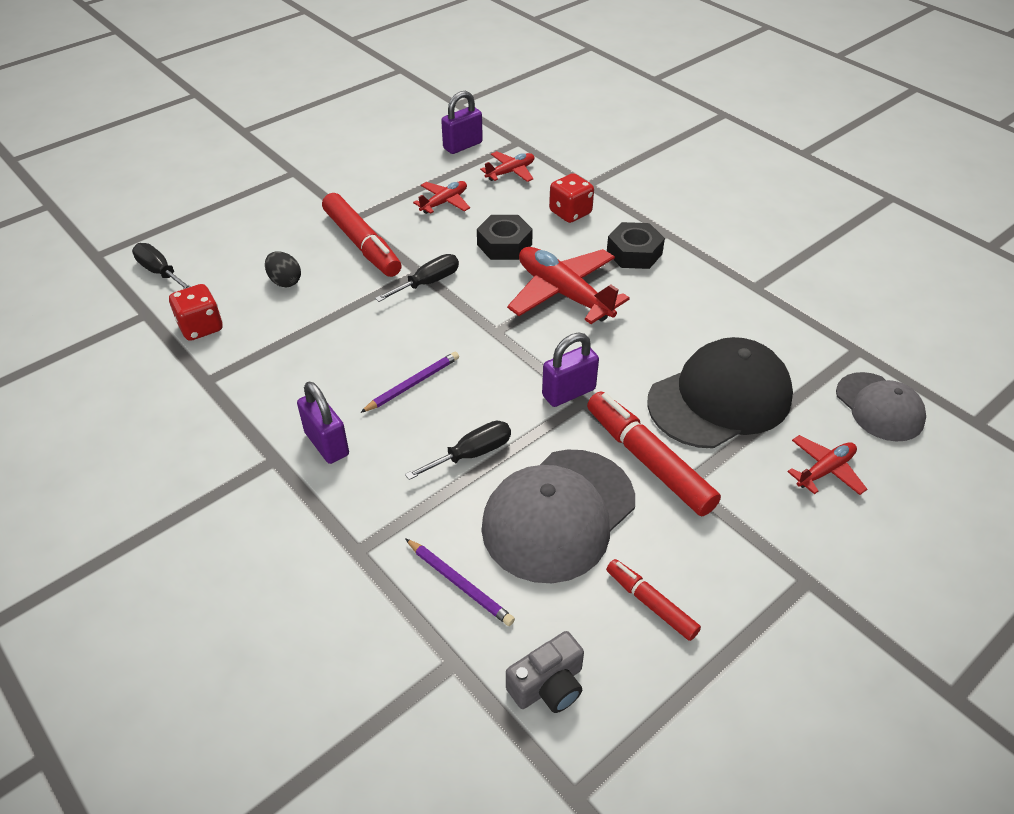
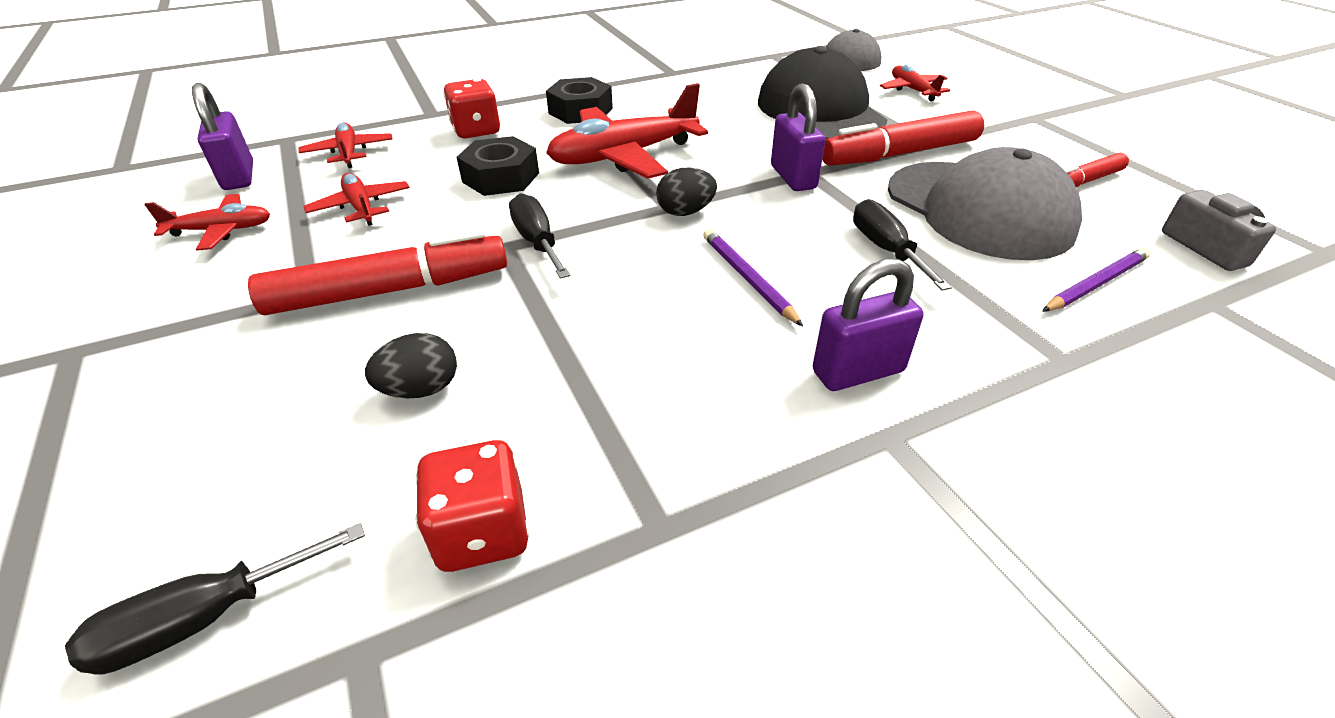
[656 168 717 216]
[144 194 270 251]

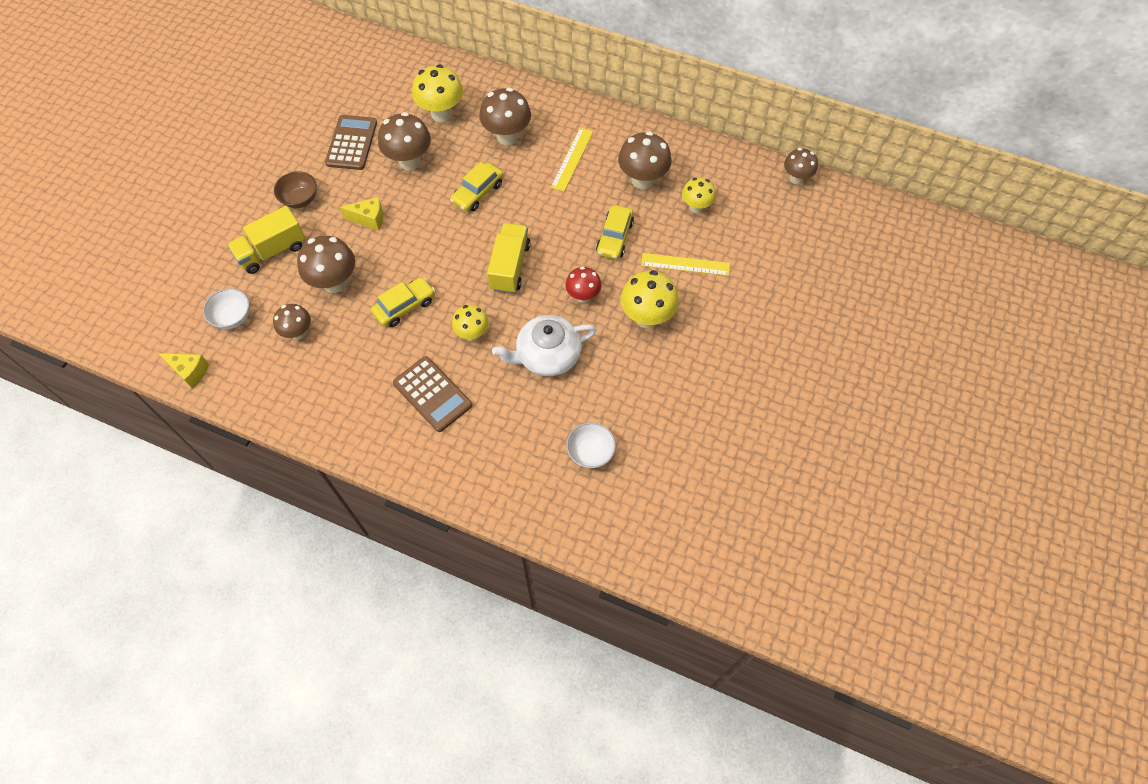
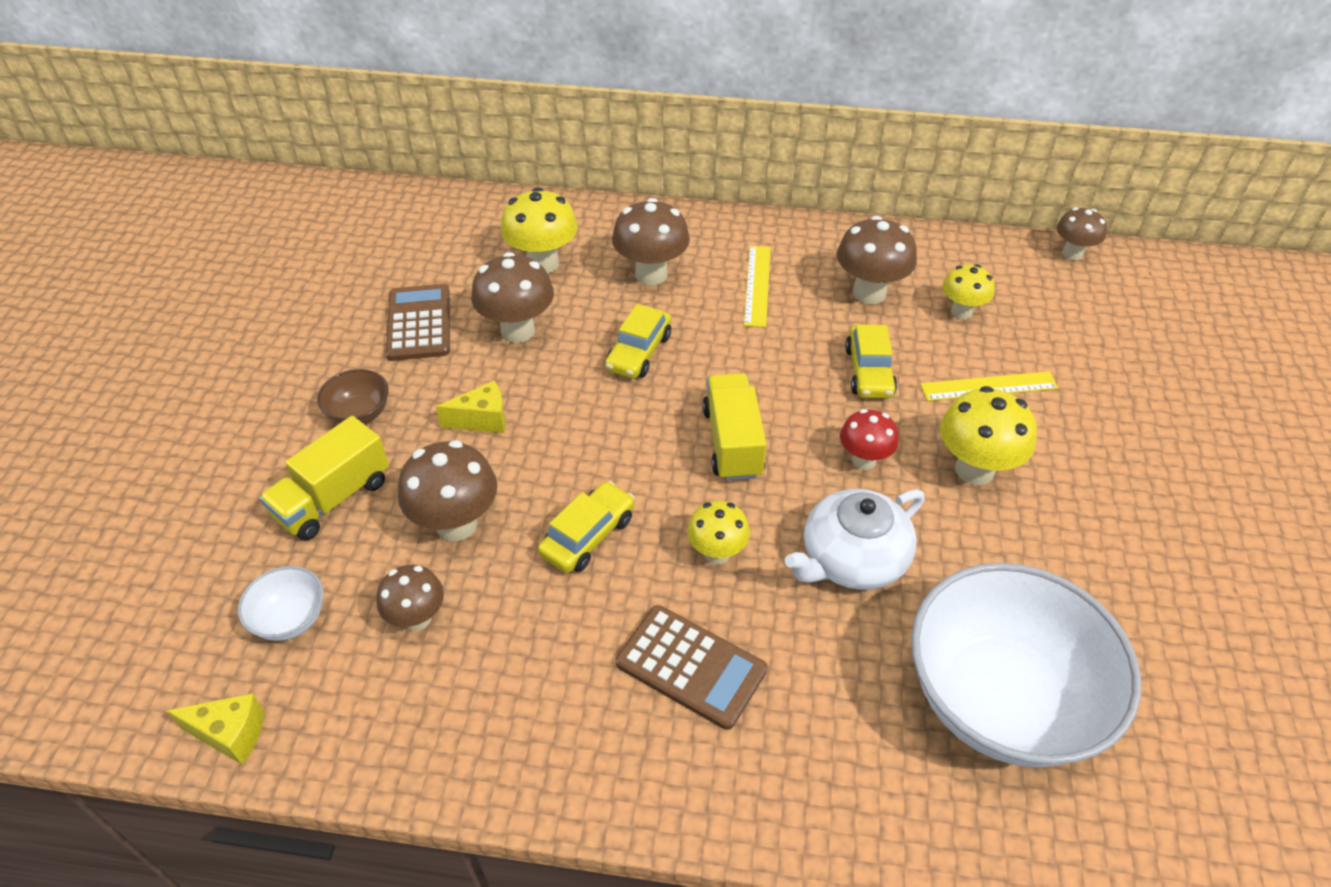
[911 563 1141 767]

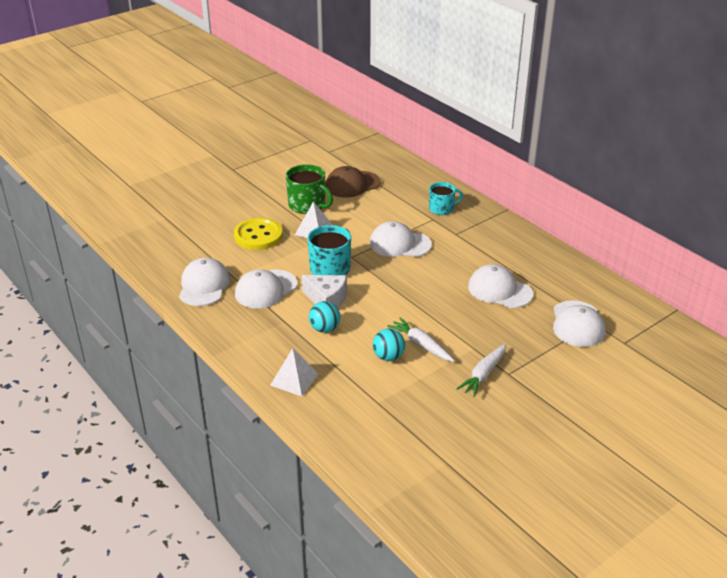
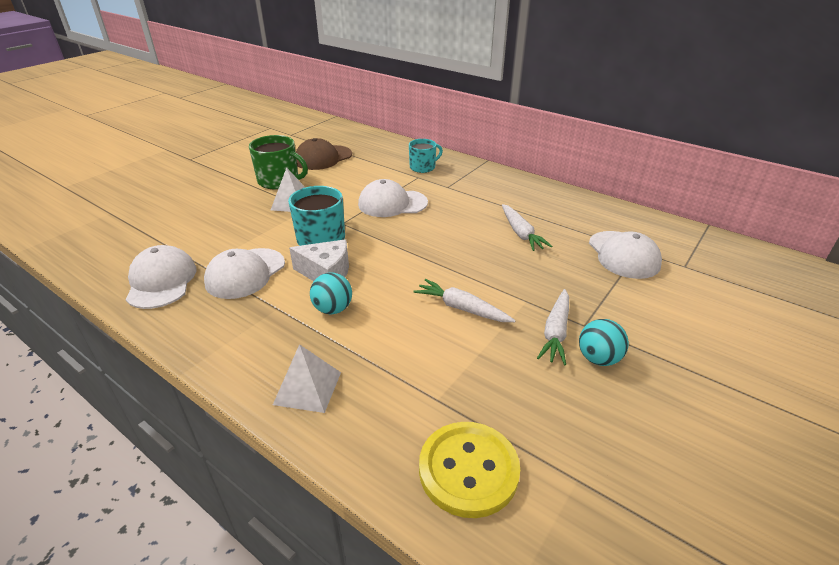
[419 422 520 518]
[502 204 552 251]
[579 319 629 366]

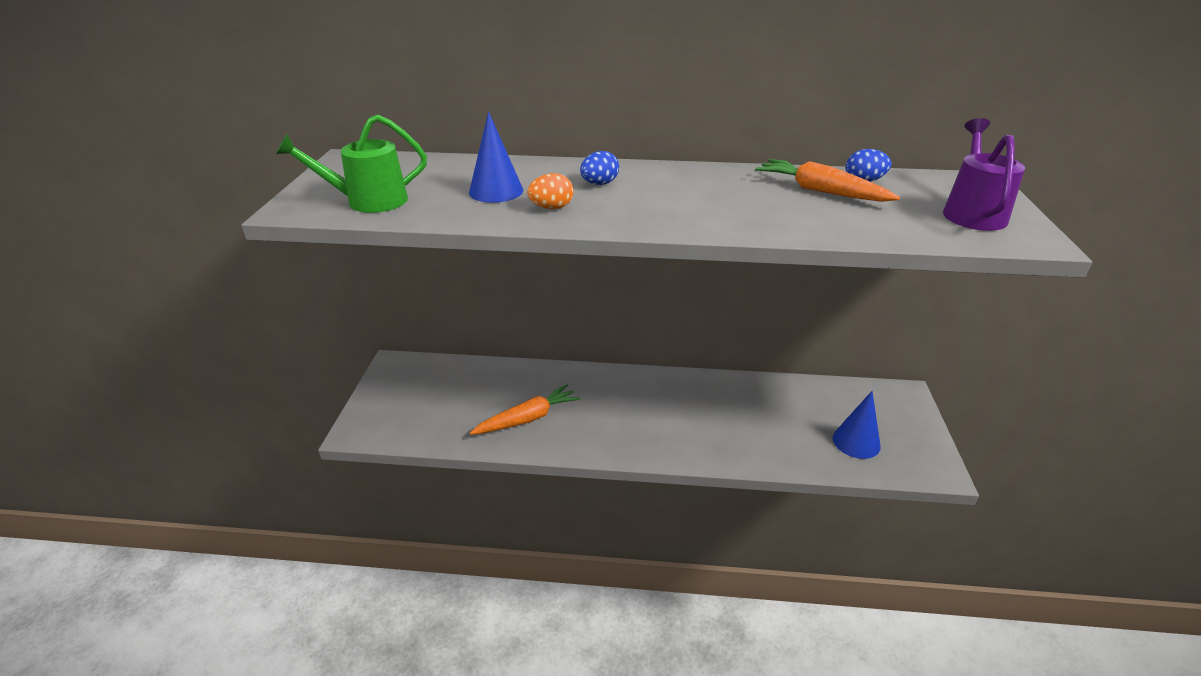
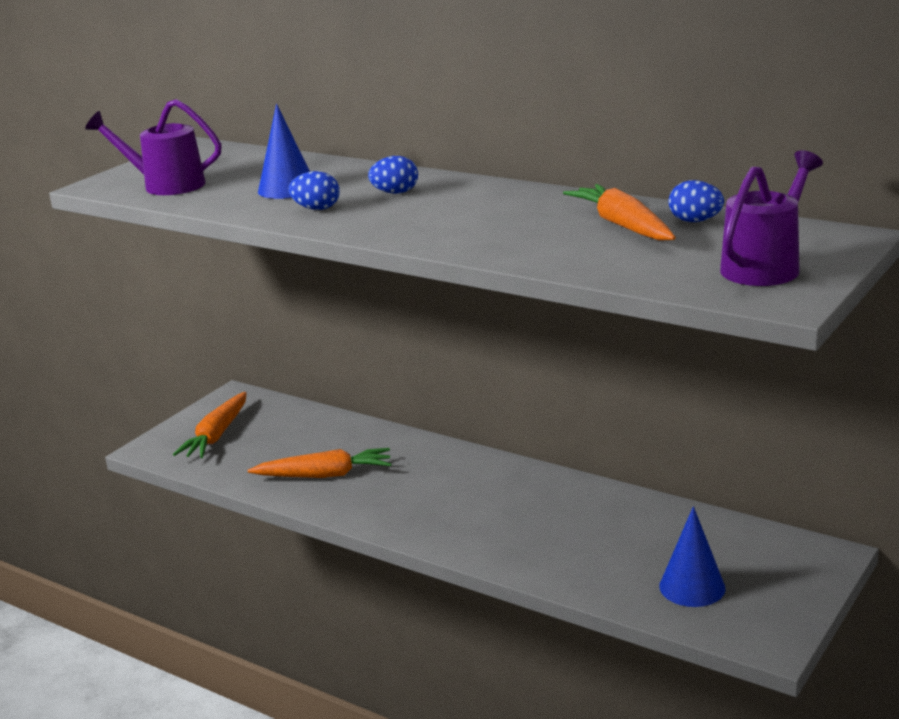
[85 99 222 195]
[288 171 340 210]
[173 392 246 458]

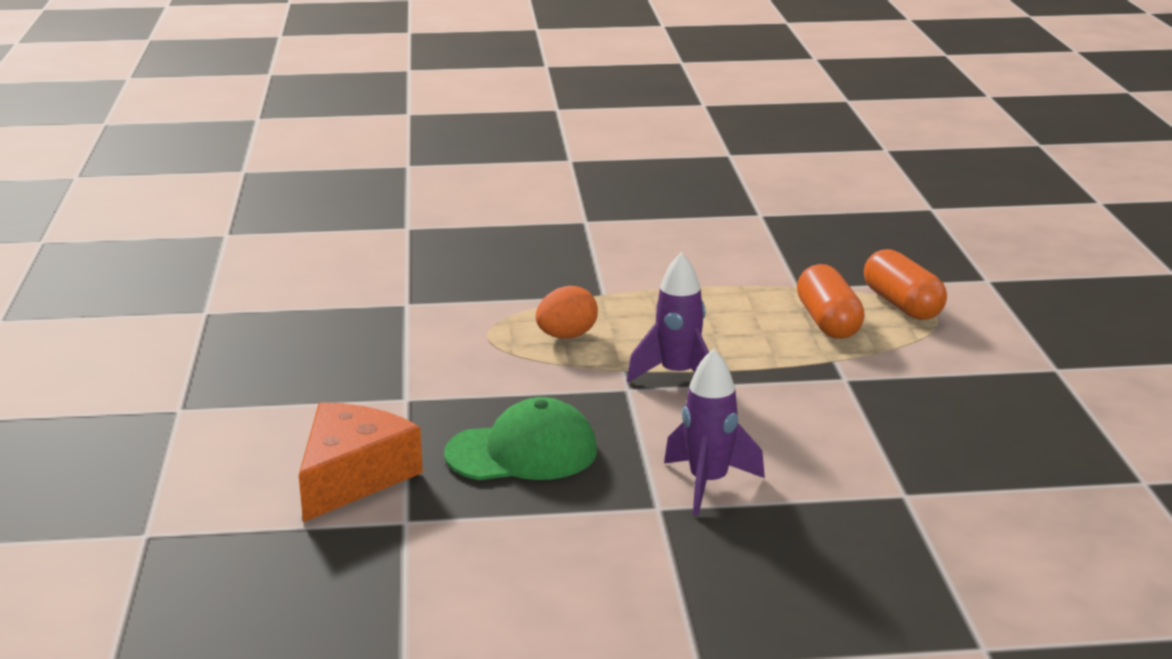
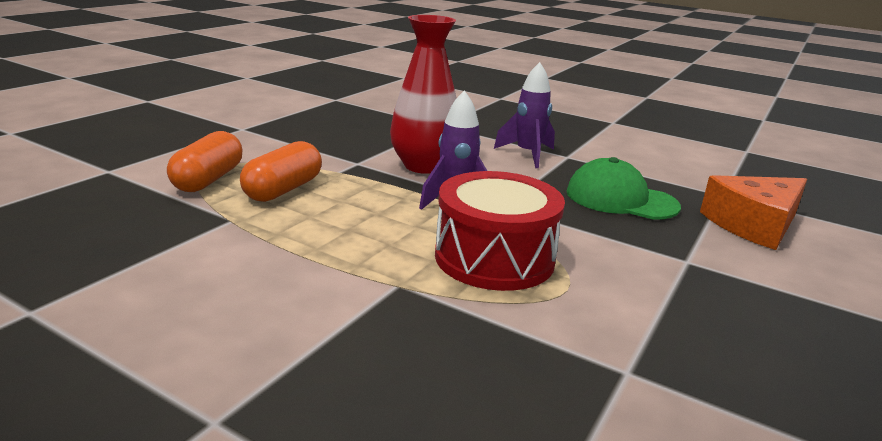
[435 171 565 291]
[390 15 456 174]

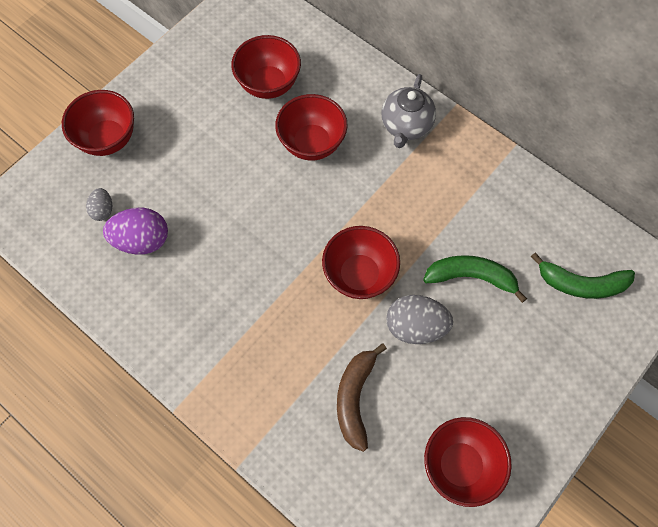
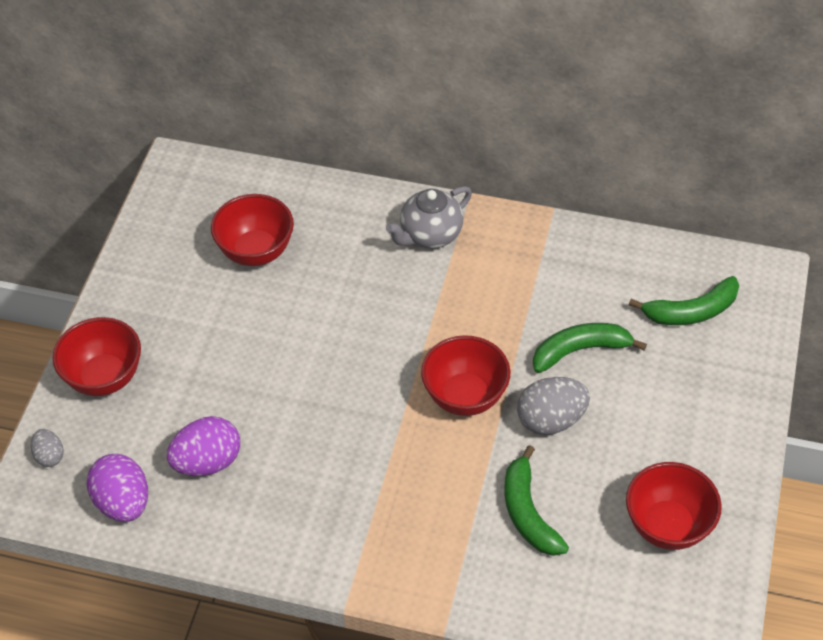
[386 186 472 248]
[275 94 347 161] (first image)
[31 429 64 467]
[505 445 569 556]
[87 454 148 522]

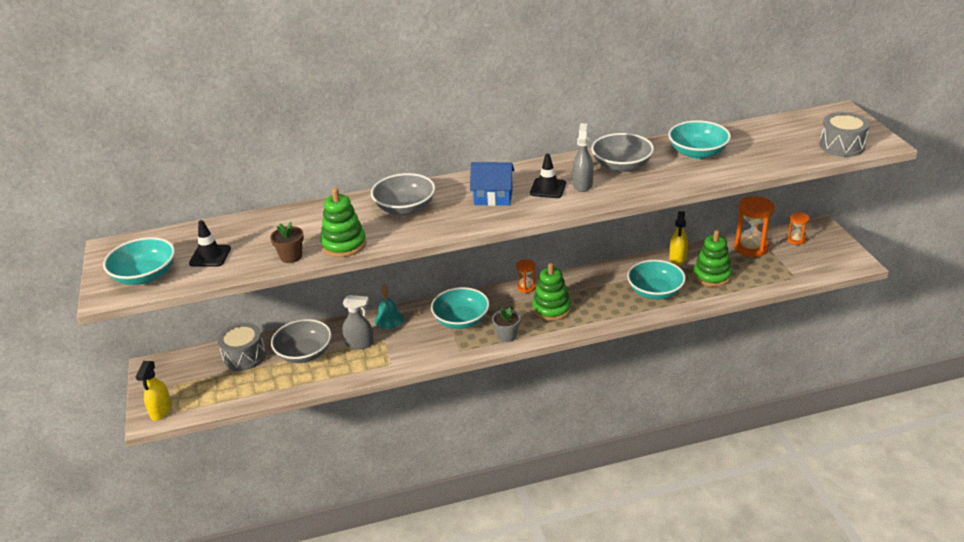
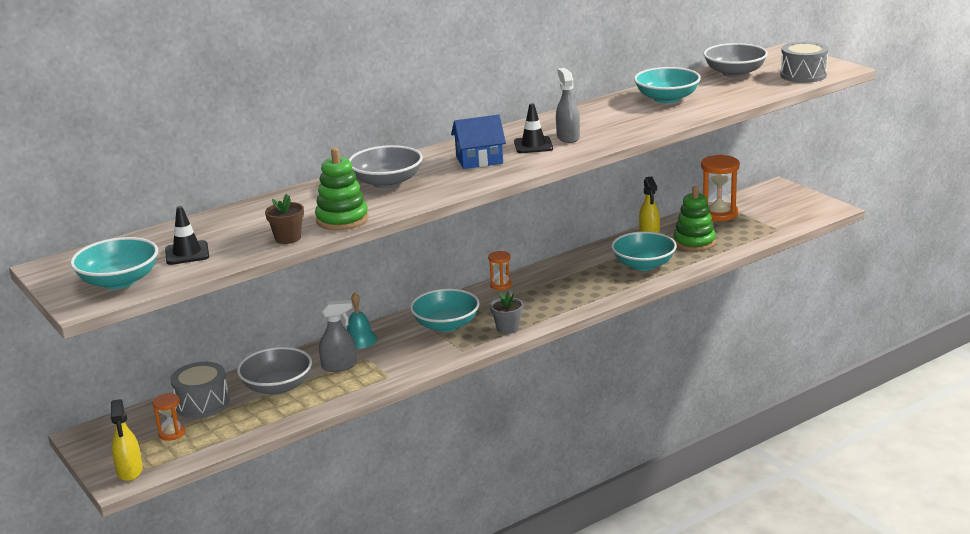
[703 43 768 77]
[153 393 185 441]
[532 263 571 321] (first image)

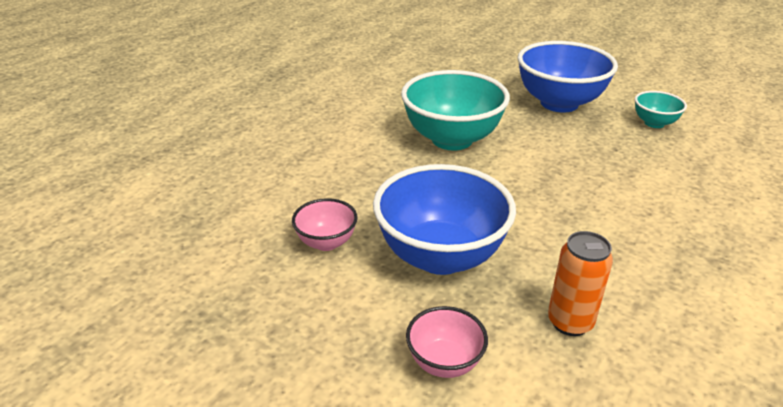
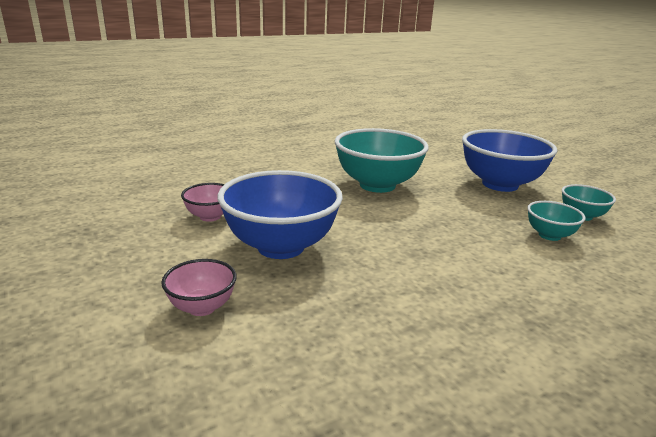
[548 231 613 336] (first image)
[527 201 585 241]

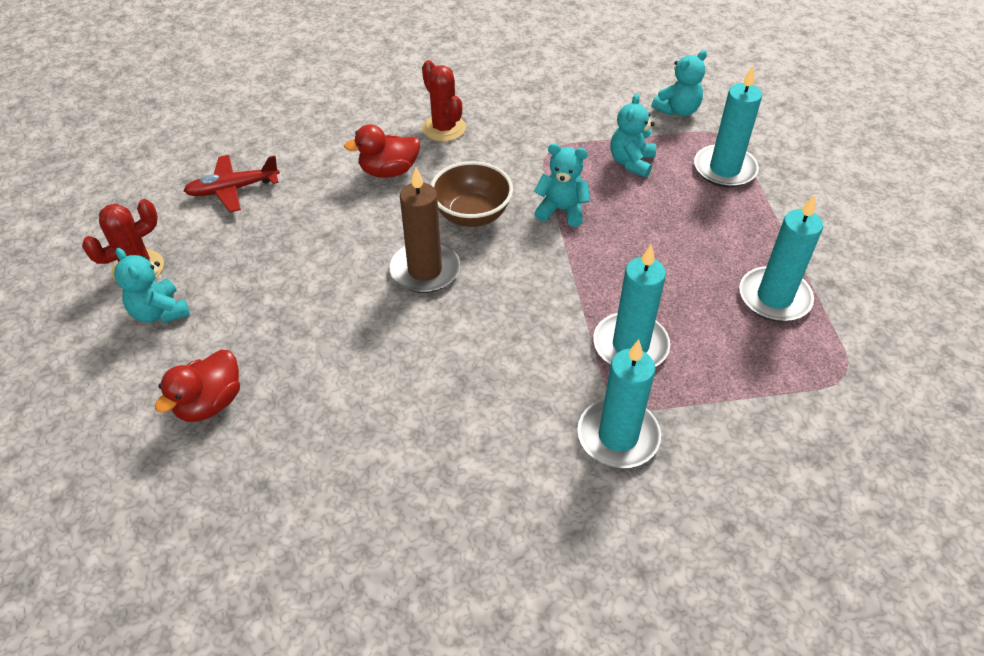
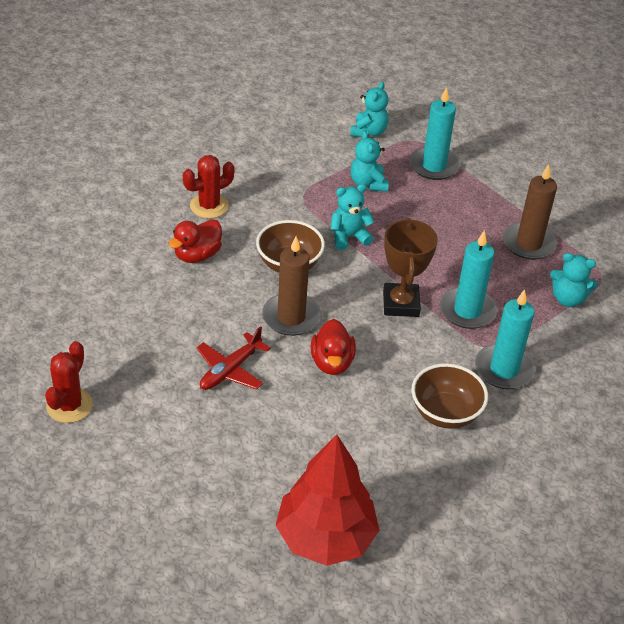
[183 155 235 219]
[197 326 271 390]
[503 164 557 260]
[550 253 598 307]
[311 319 356 375]
[383 218 438 317]
[411 363 488 429]
[275 434 379 566]

